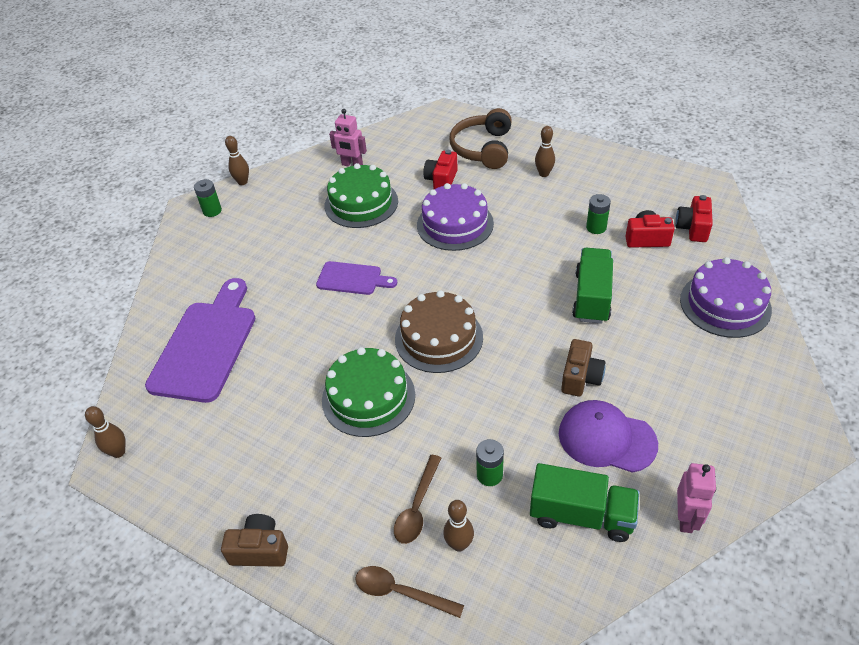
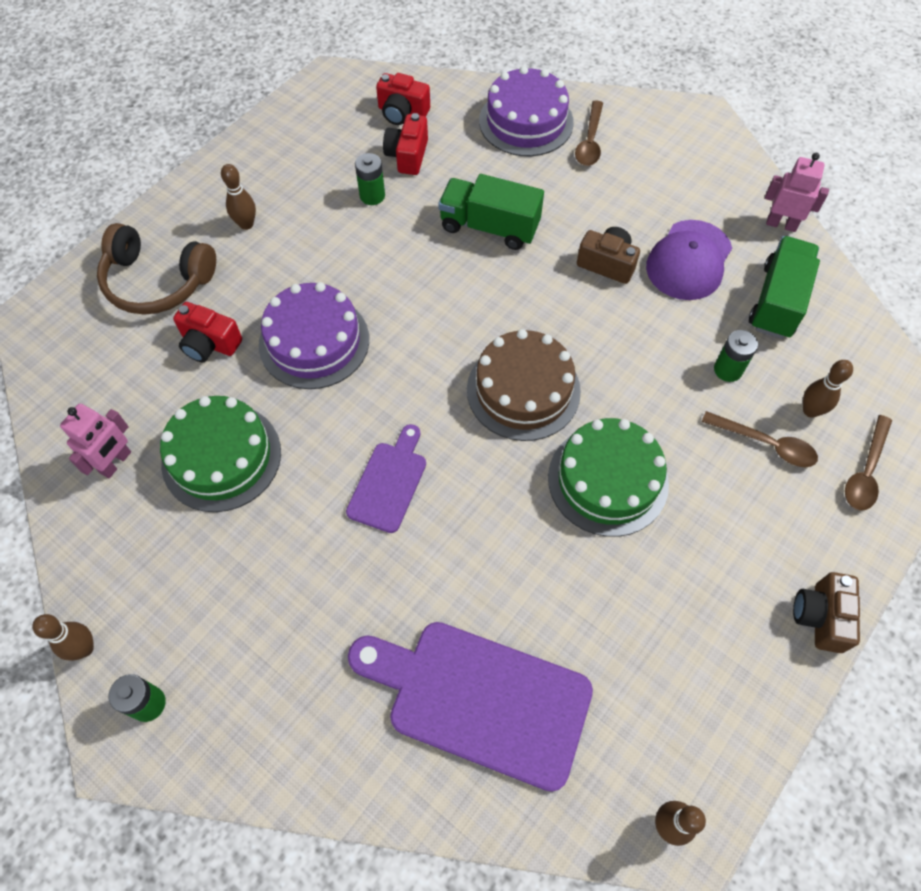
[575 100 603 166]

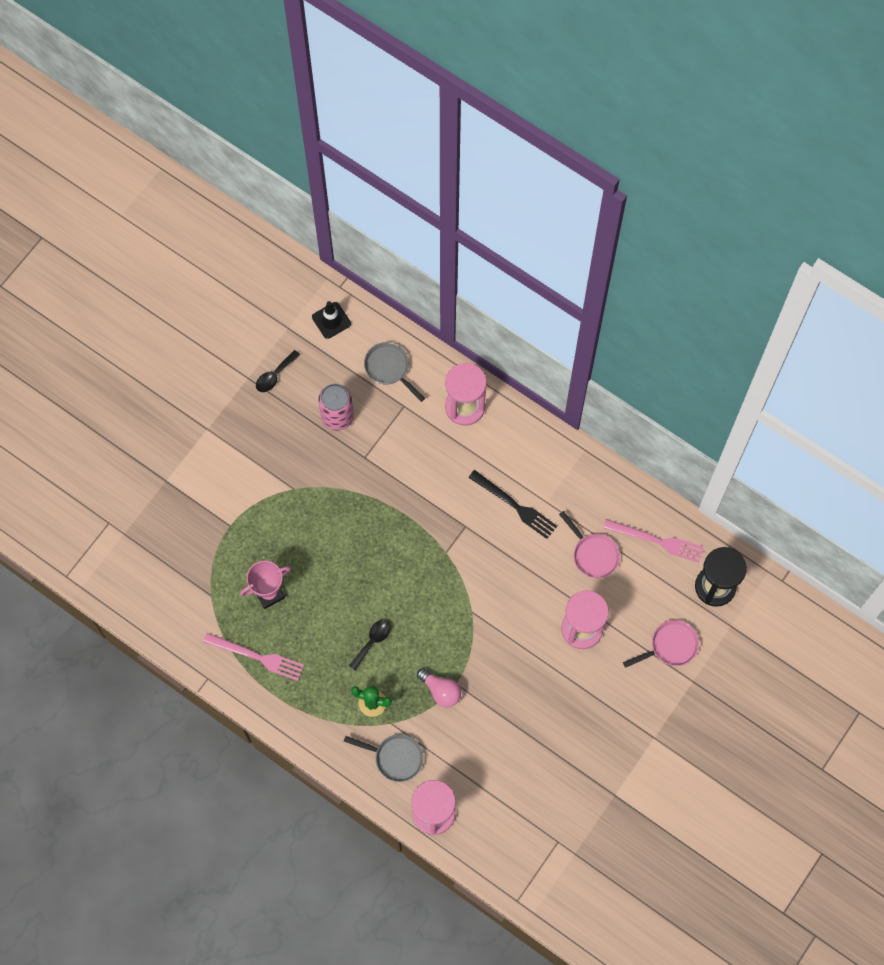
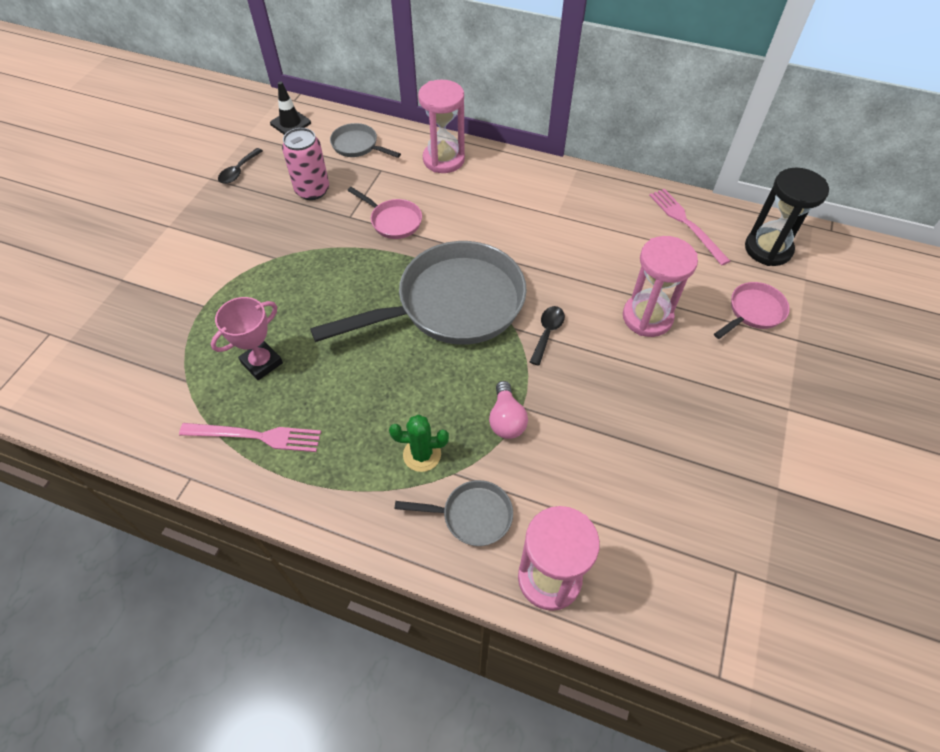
[468 470 557 539] (first image)
[347 187 422 239]
[649 189 730 266]
[530 306 565 366]
[489 381 528 439]
[310 241 527 345]

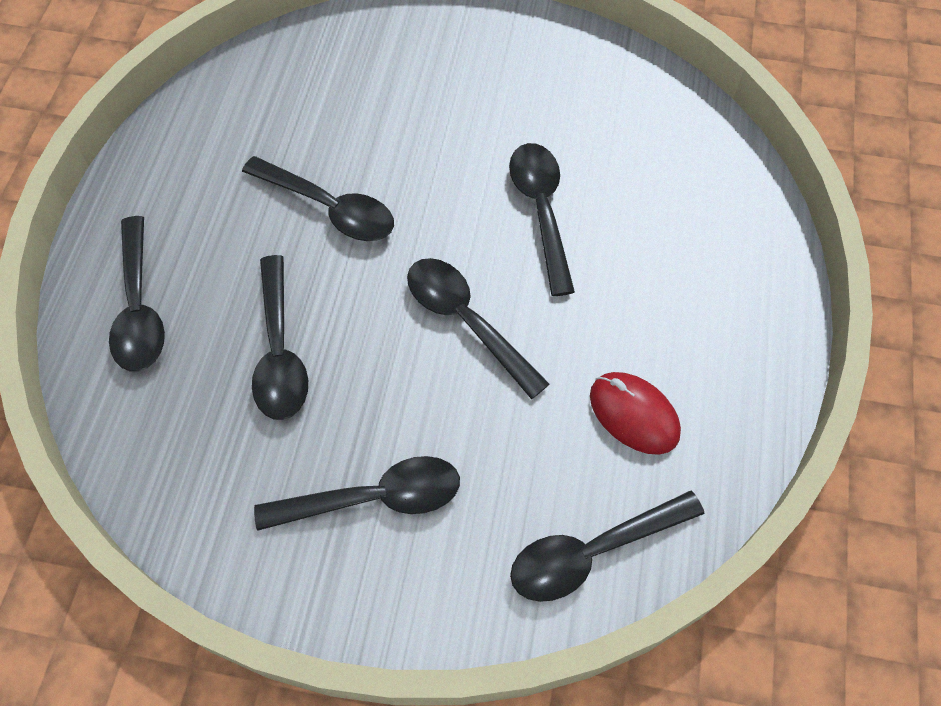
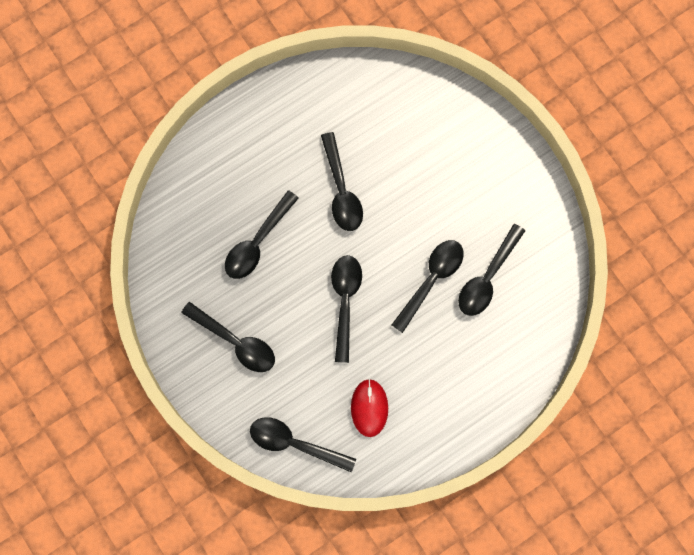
[458 224 525 316]

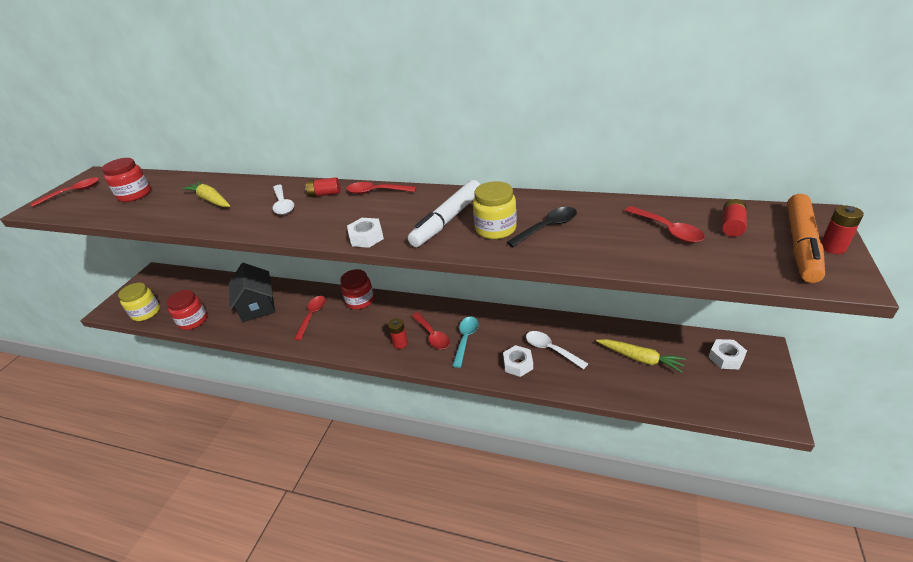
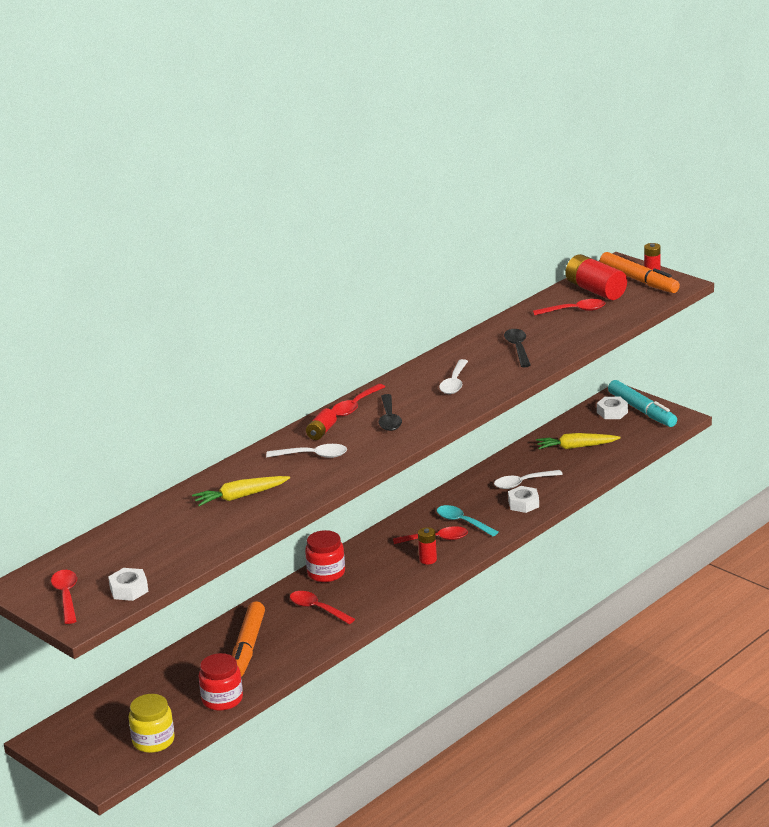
[102 158 151 202] (first image)
[439 359 468 394]
[473 181 517 239] (first image)
[565 254 627 300]
[108 568 149 601]
[232 601 265 677]
[536 433 621 449]
[608 380 677 427]
[379 394 402 431]

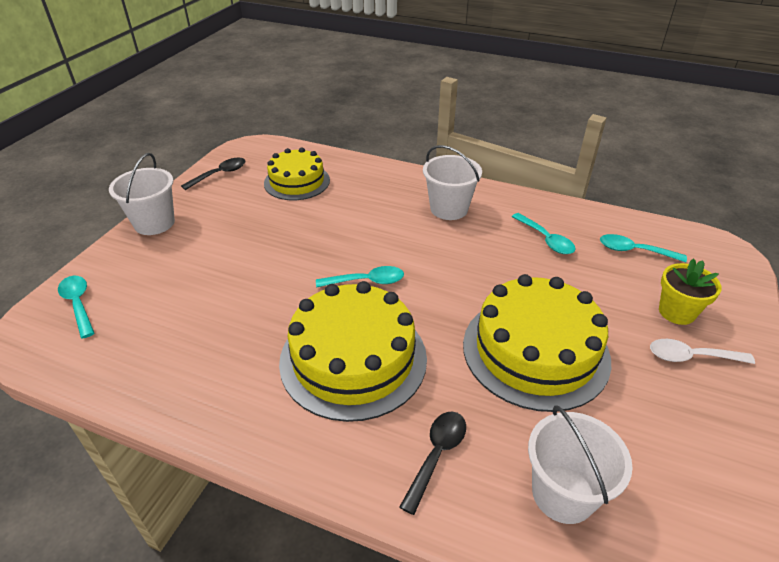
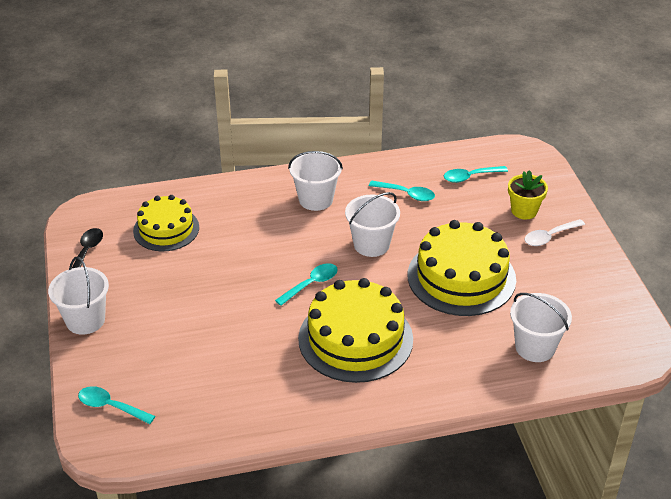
[399 412 466 515] (first image)
[345 192 400 257]

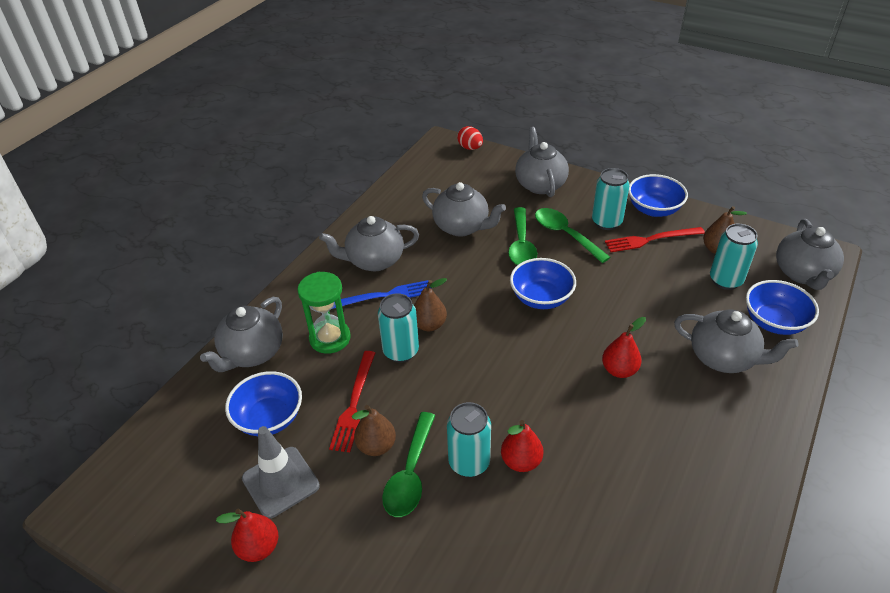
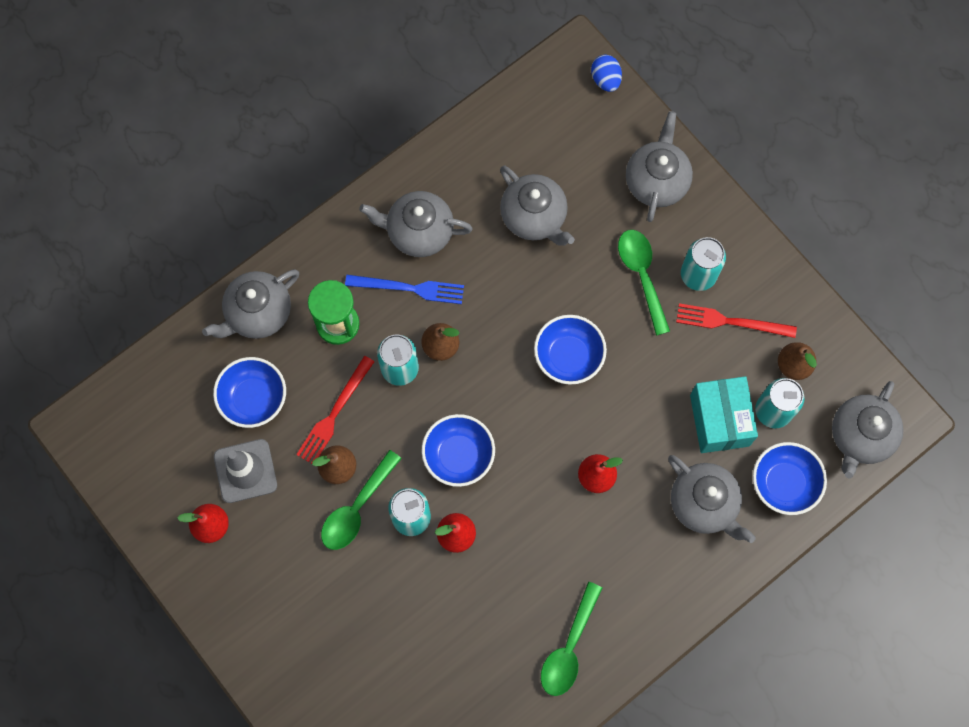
[591 55 622 92]
[421 414 495 487]
[541 582 602 696]
[690 376 758 453]

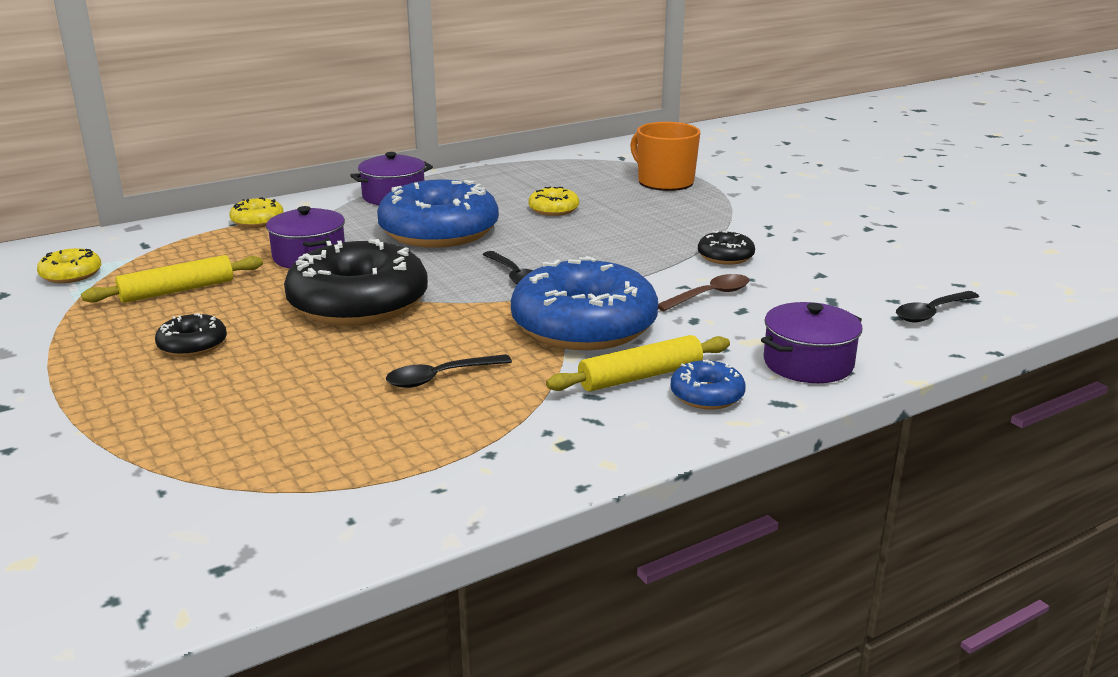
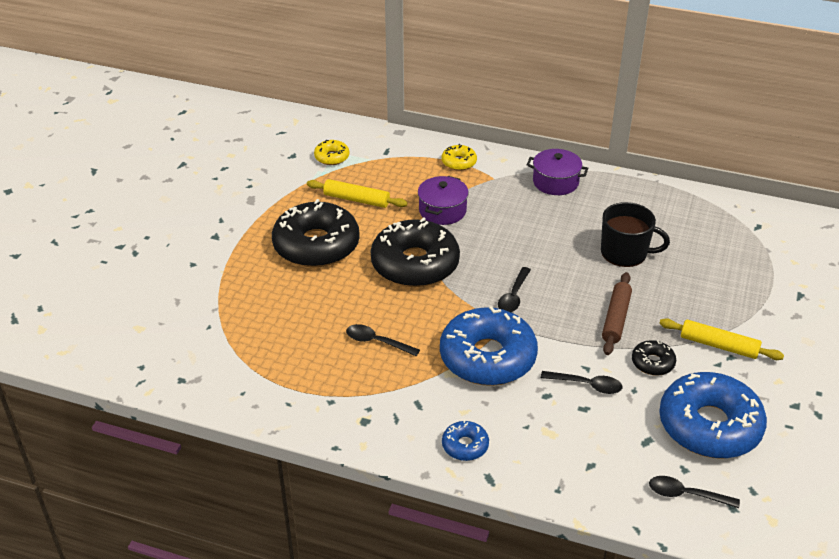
[630 122 700 191] (first image)
[659 372 767 459]
[601 202 670 267]
[541 371 623 394]
[761 302 862 383] (first image)
[272 199 360 267]
[659 318 784 360]
[602 272 632 355]

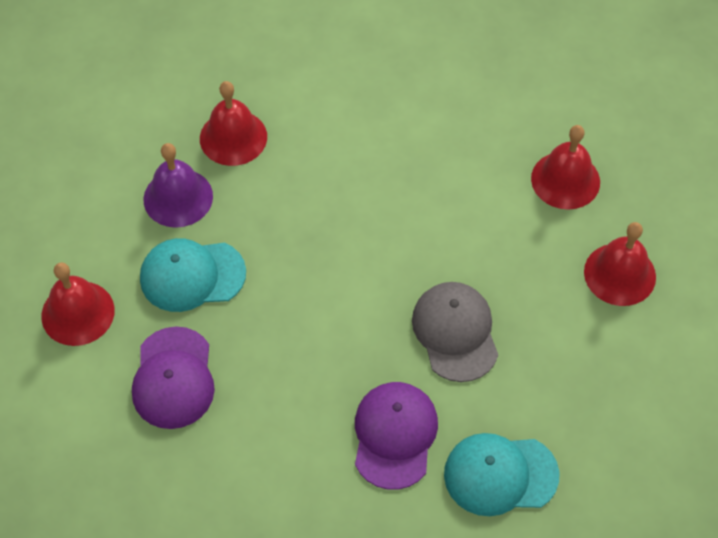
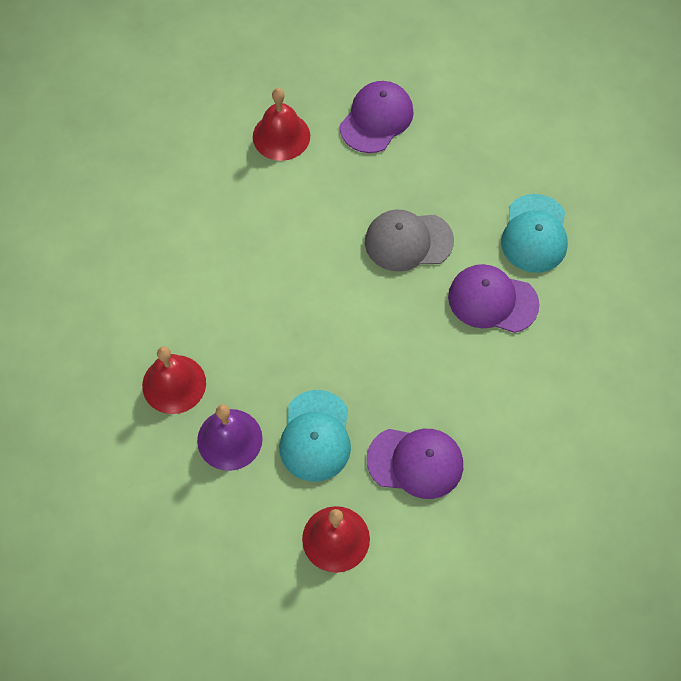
[340 81 414 153]

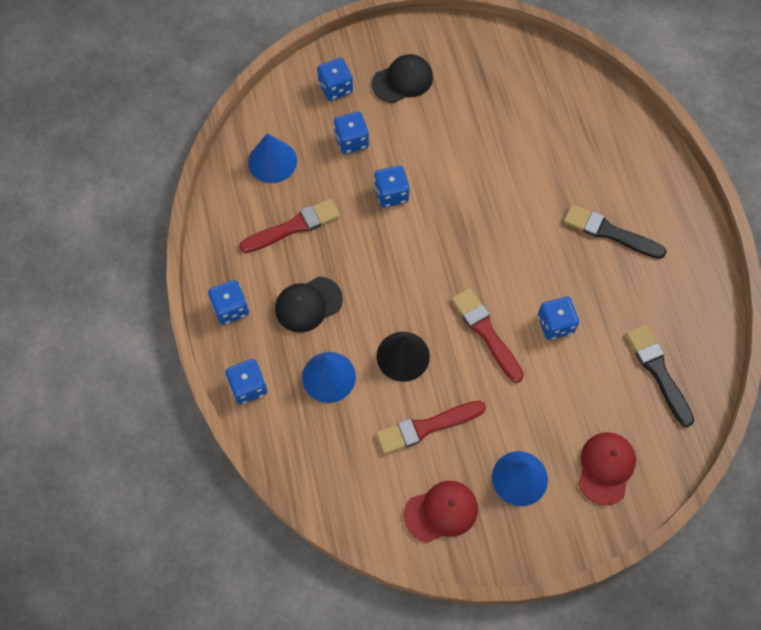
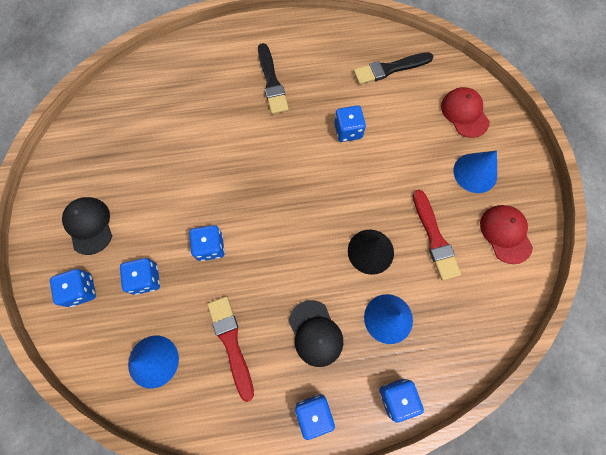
[258 43 289 114]
[451 288 524 383] (first image)
[441 87 490 138]

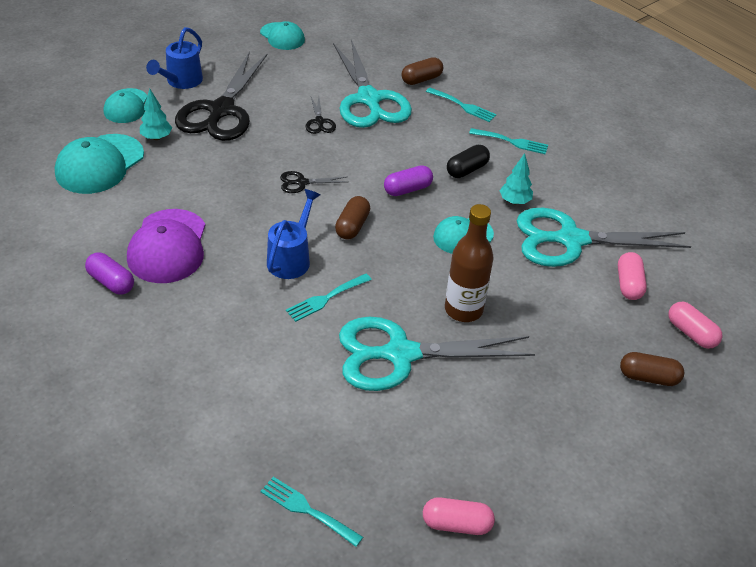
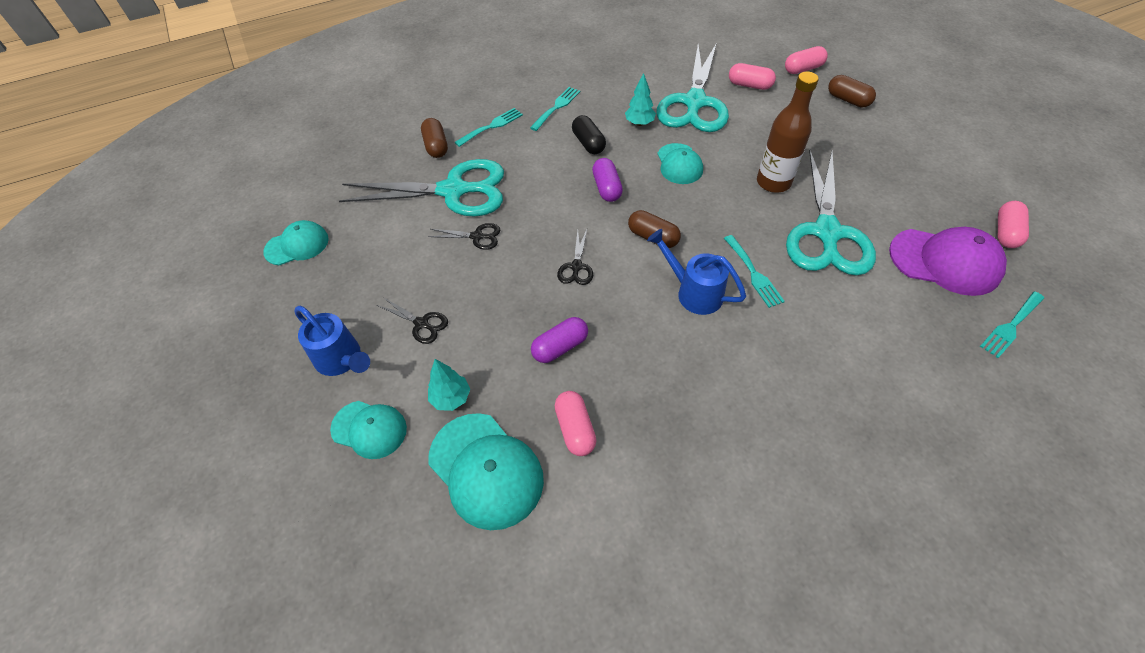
[377 297 448 344]
[889 227 1007 296]
[531 317 588 363]
[828 75 876 108]
[555 391 597 456]

